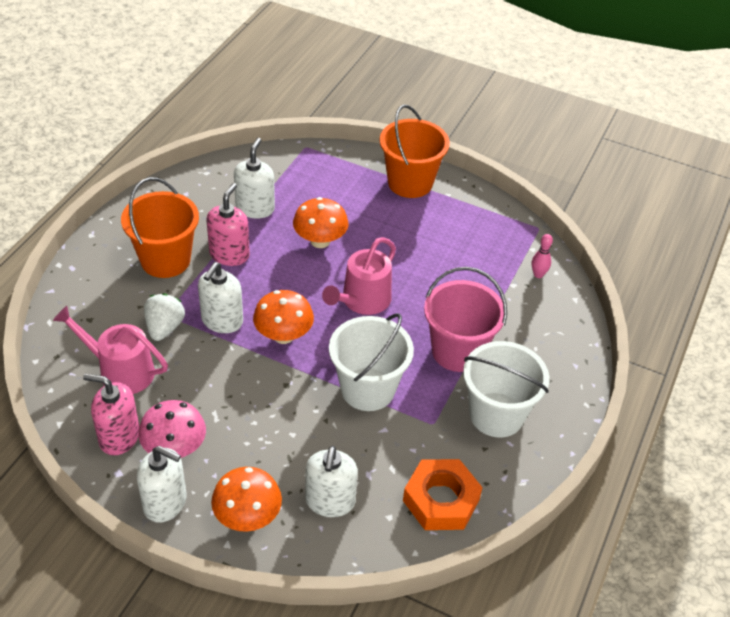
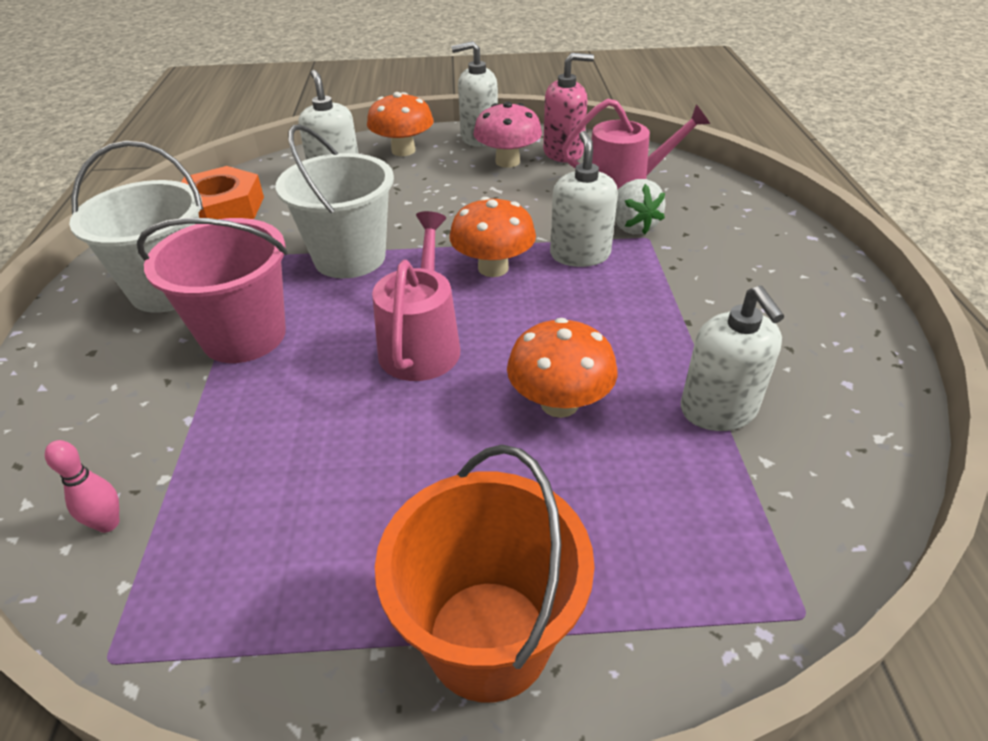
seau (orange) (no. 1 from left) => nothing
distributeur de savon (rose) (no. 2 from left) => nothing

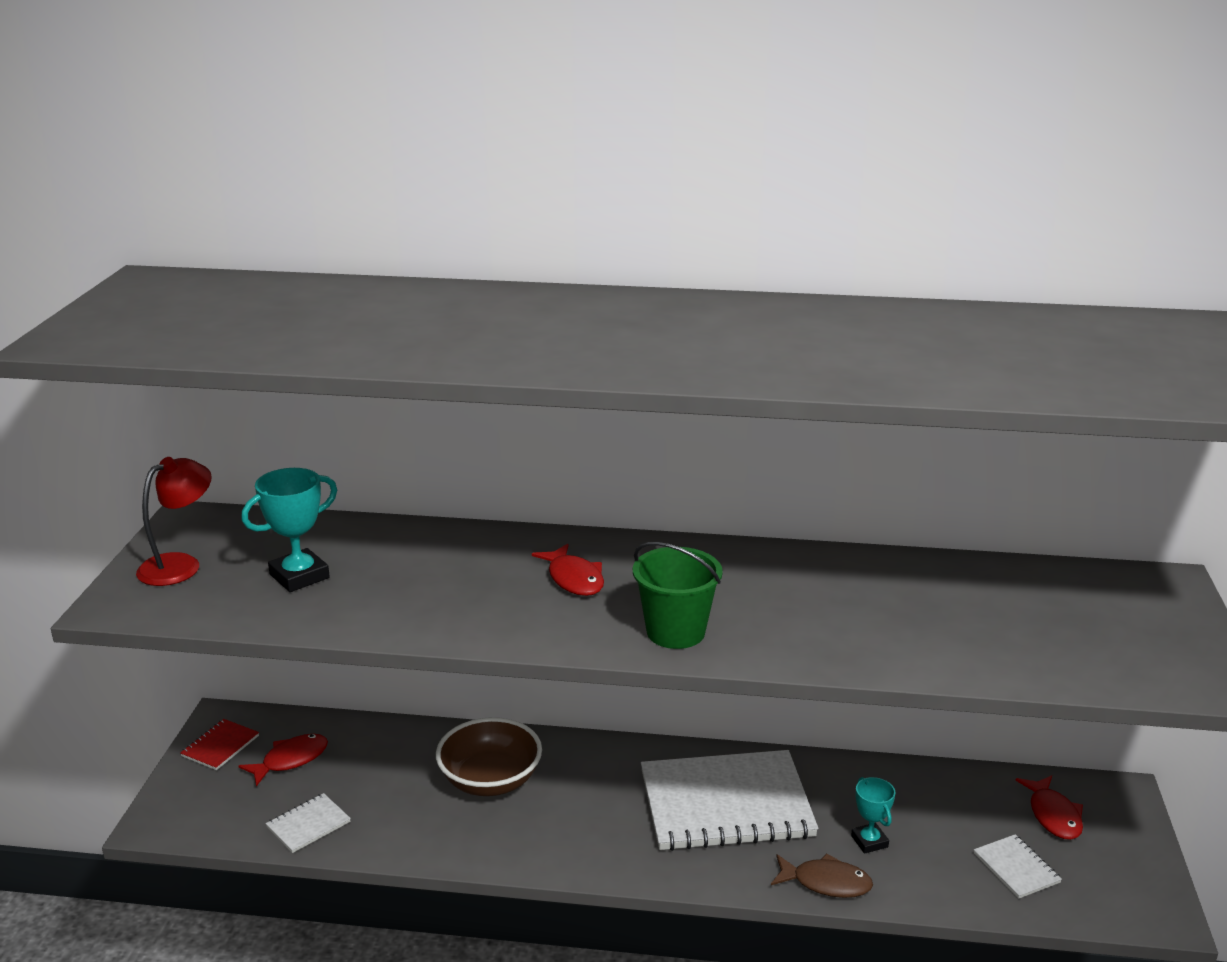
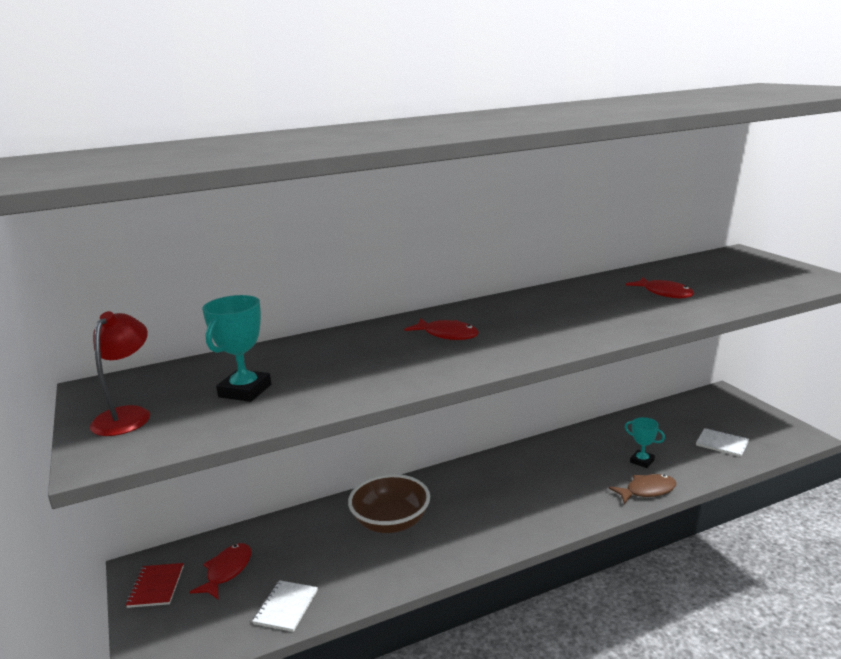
poisson (rouge) (no. 3 from left), relocated
seau (vert) => nothing
carnet (blanc) (no. 2 from left) => nothing

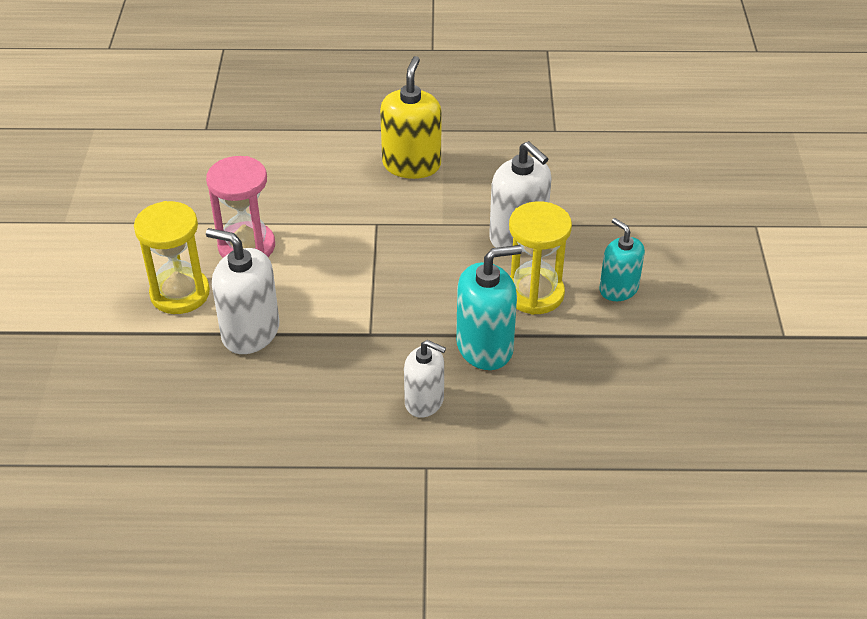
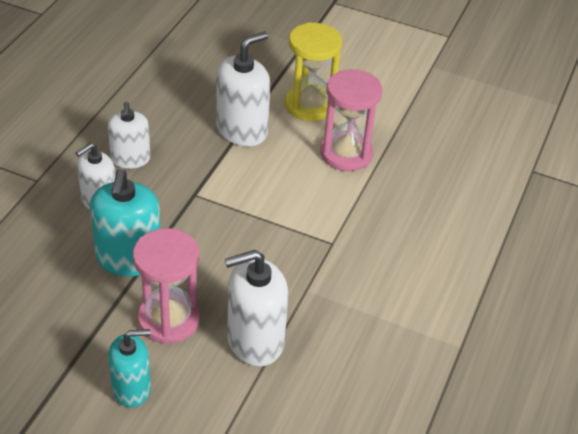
nothing => distributeur de savon (blanc) (no. 2 from left)
sablier (jaune) (no. 2 from left) => sablier (rose) (no. 1 from left)
distributeur de savon (jaune) => nothing

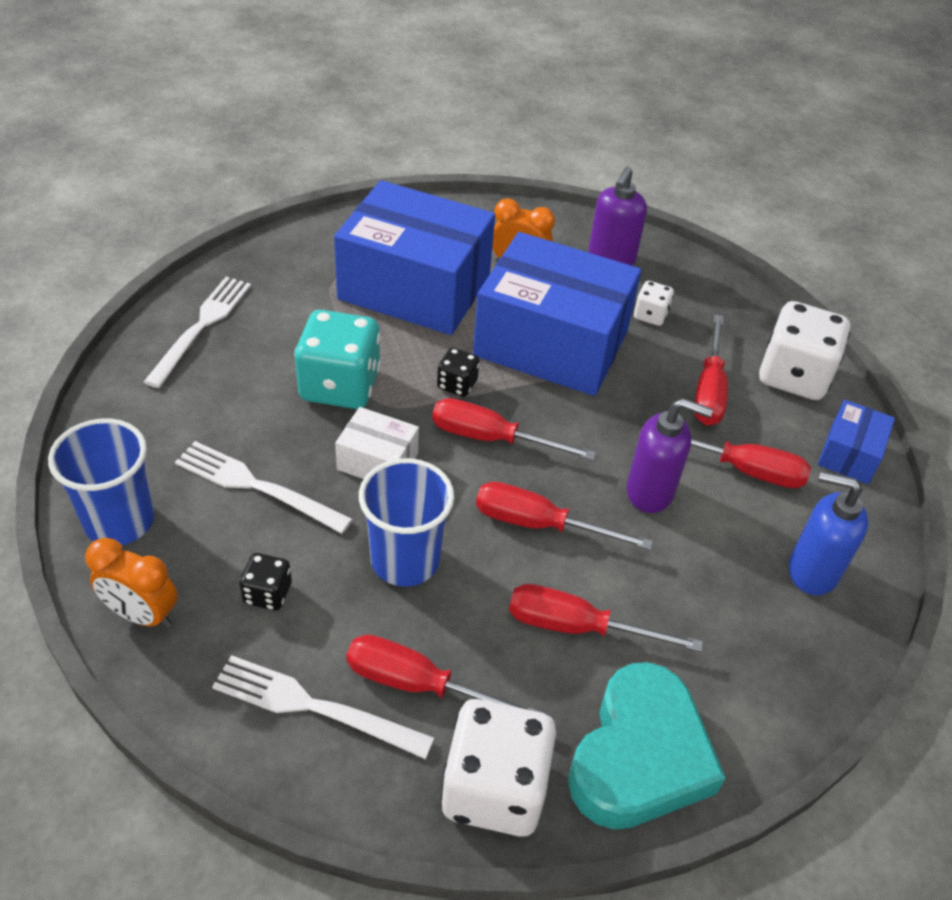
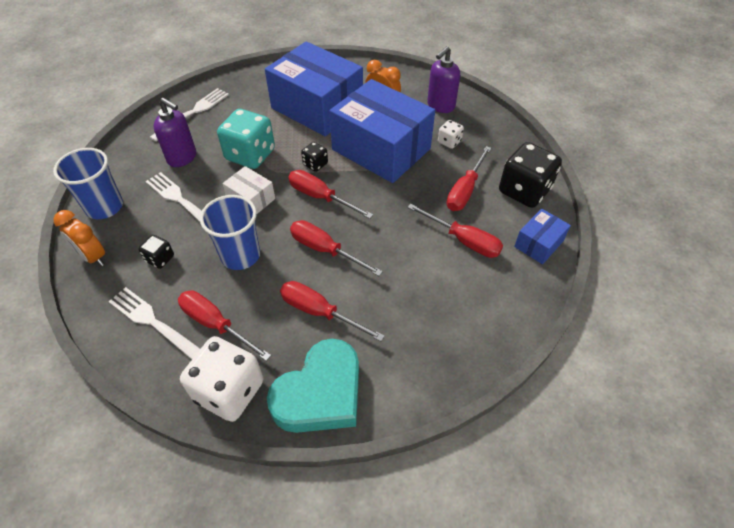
distributeur de savon (violet) (no. 2 from left in the first image) => distributeur de savon (violet) (no. 1 from left), relocated
dé (blanc) (no. 3 from left) => dé (noir) (no. 3 from left)
distributeur de savon (bleu) => nothing

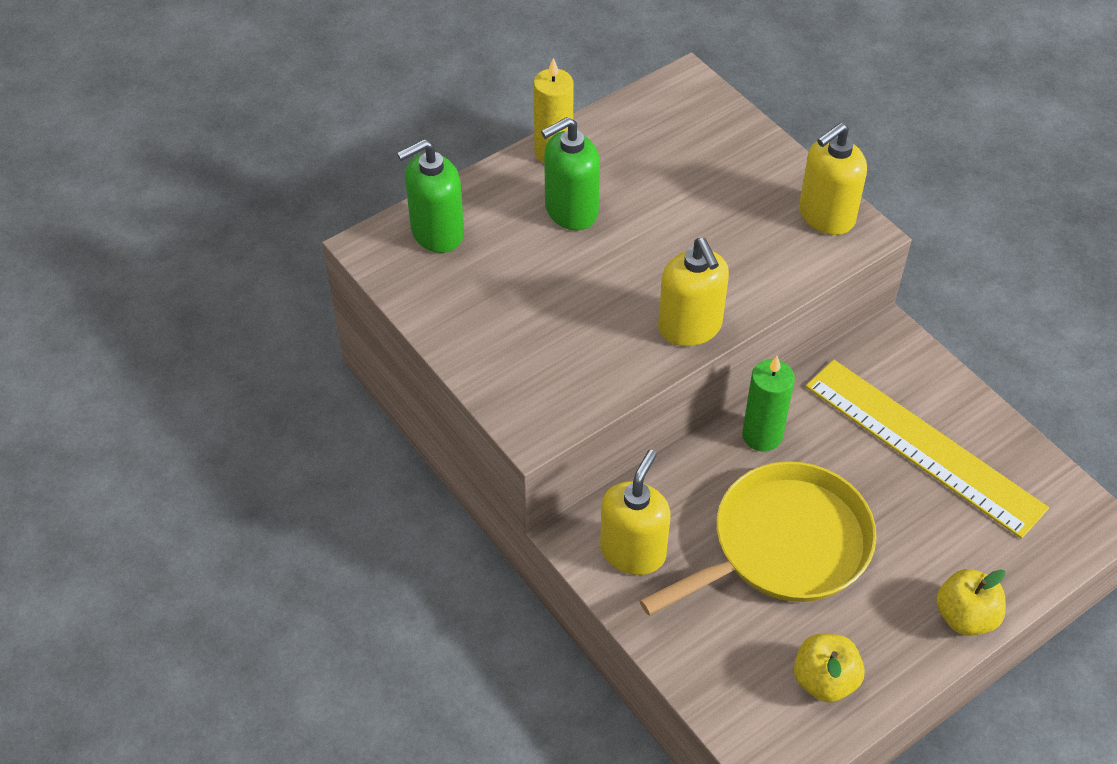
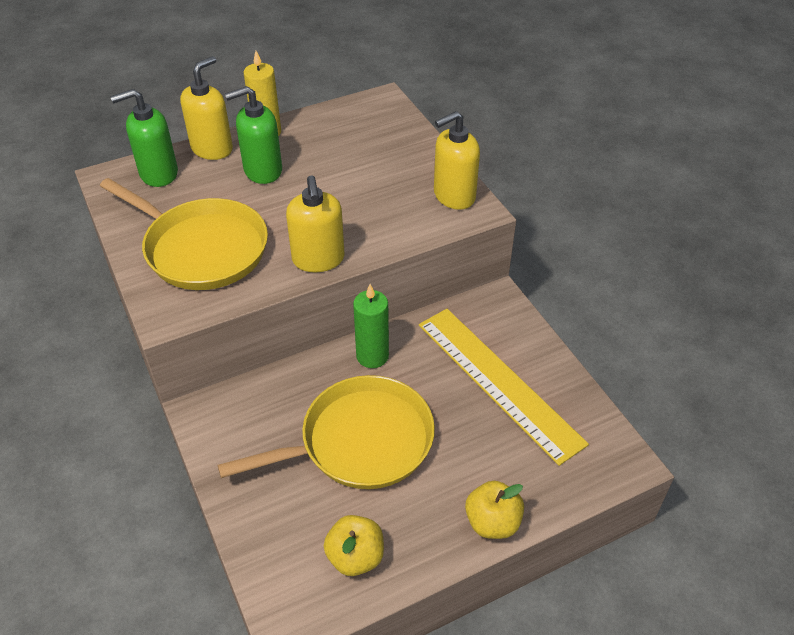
nothing => poêle (jaune) (no. 1 from left)
distributeur de savon (jaune) (no. 1 from left), relocated

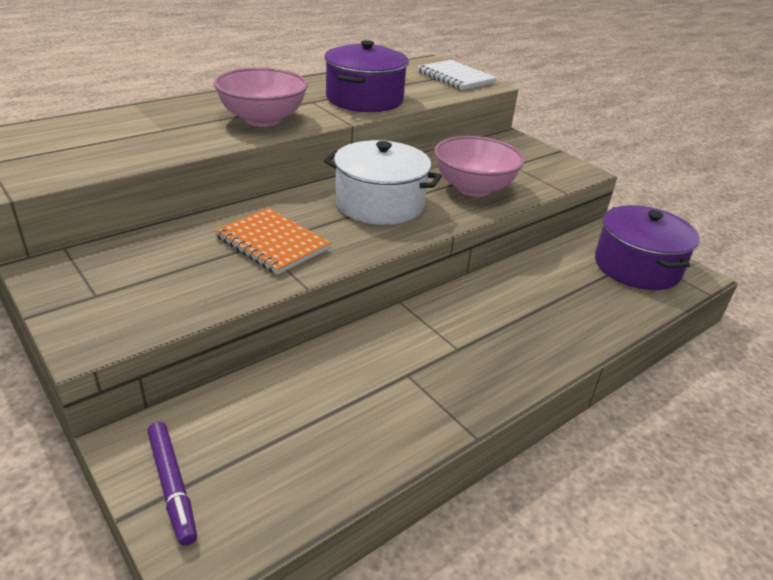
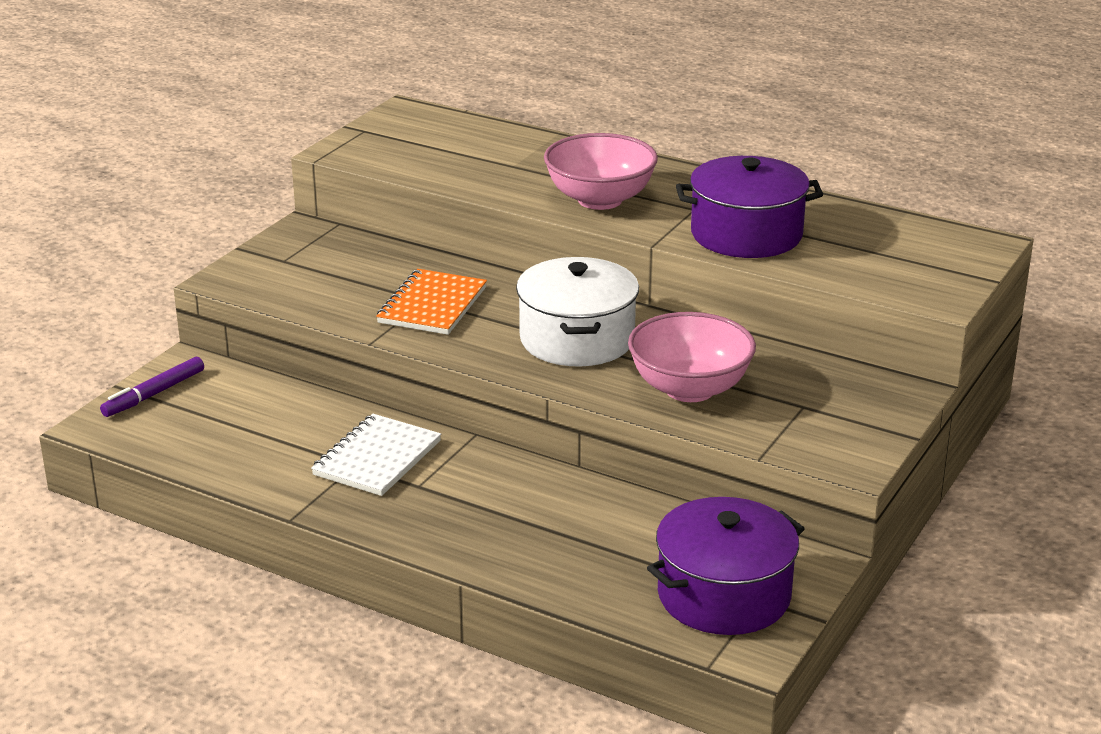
carnet (blanc), relocated

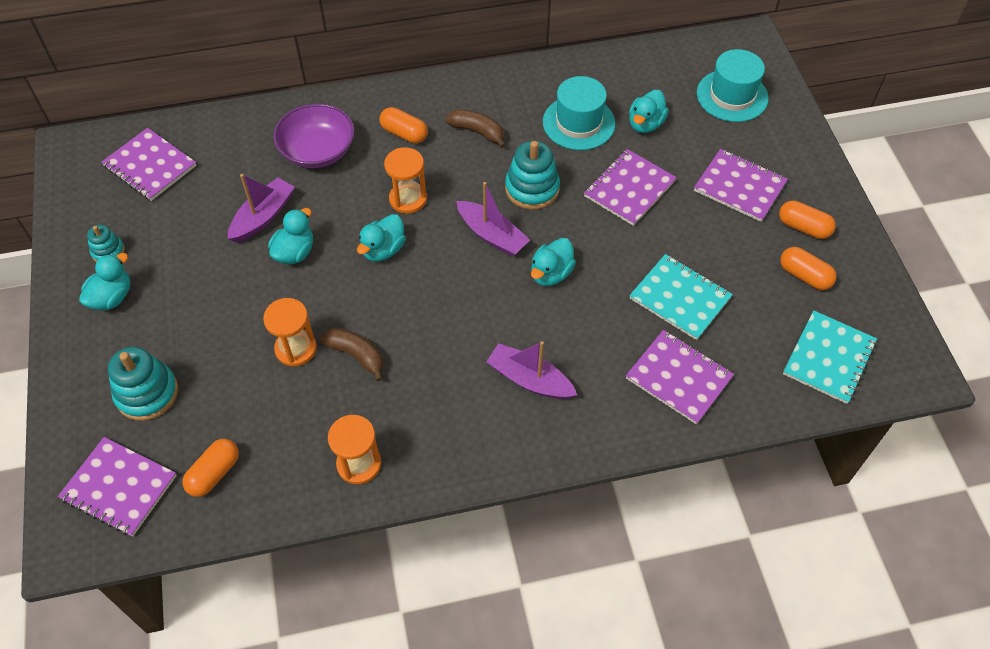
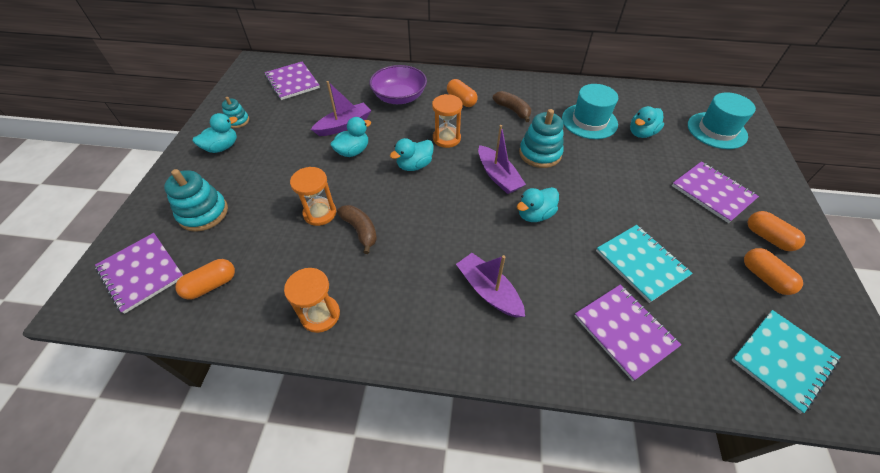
carnet (violet) (no. 3 from left) => nothing

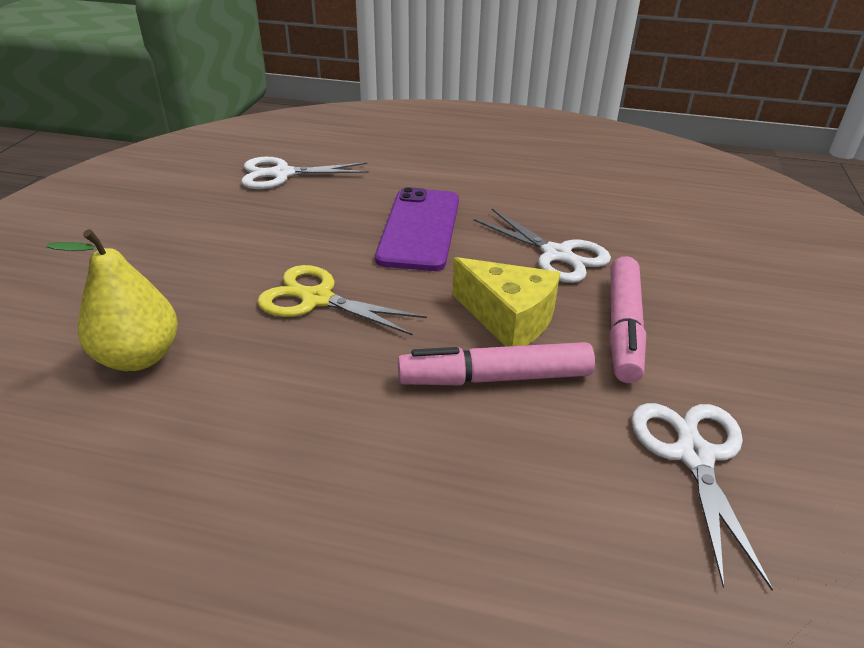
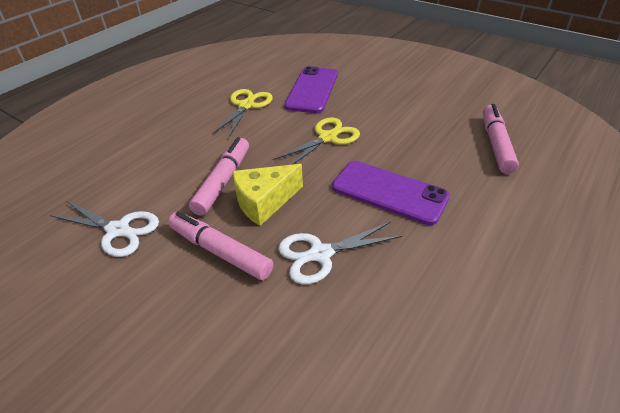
nothing => ciseaux (jaune) (no. 1 from left)
poire (jaune) => téléphone (violet) (no. 1 from left)
ciseaux (blanc) (no. 1 from left) => feutre (rose) (no. 3 from left)

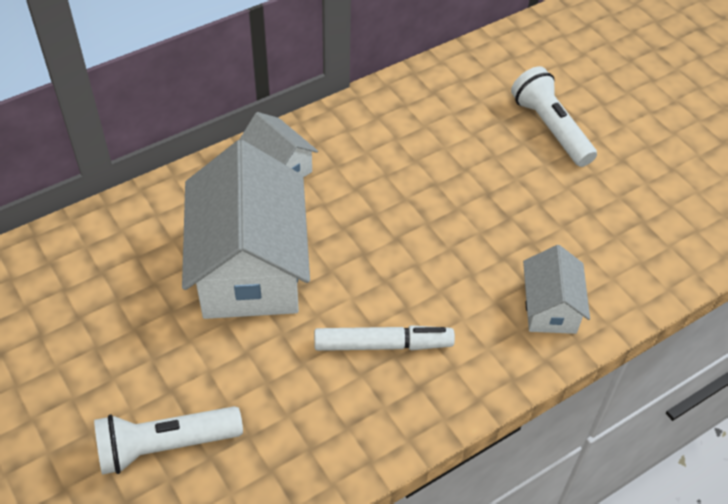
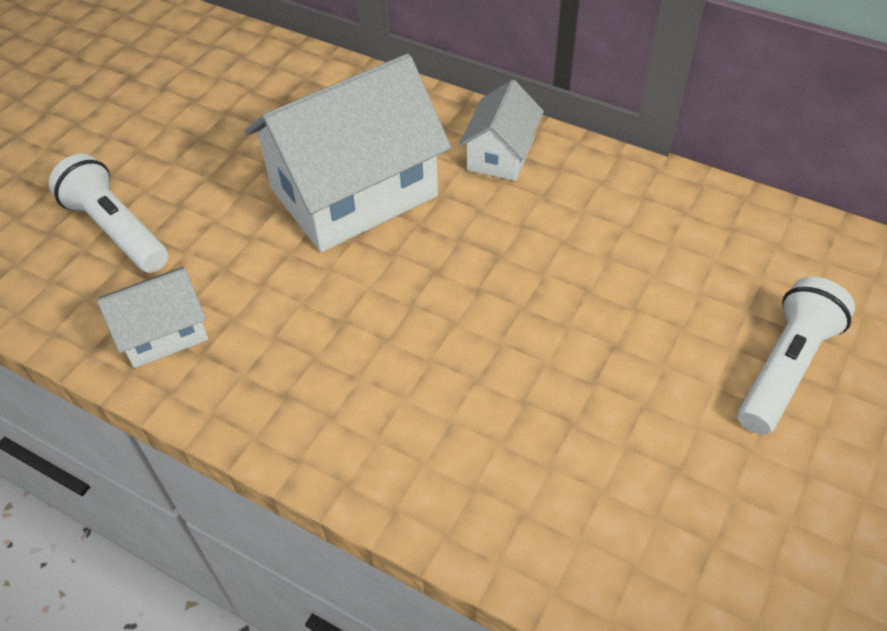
maison (blanc) (no. 3 from left in the first image) => maison (blanc) (no. 1 from left), relocated
feutre (blanc) => nothing

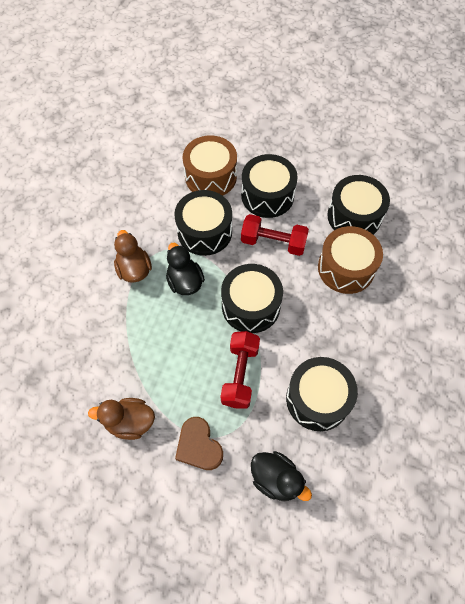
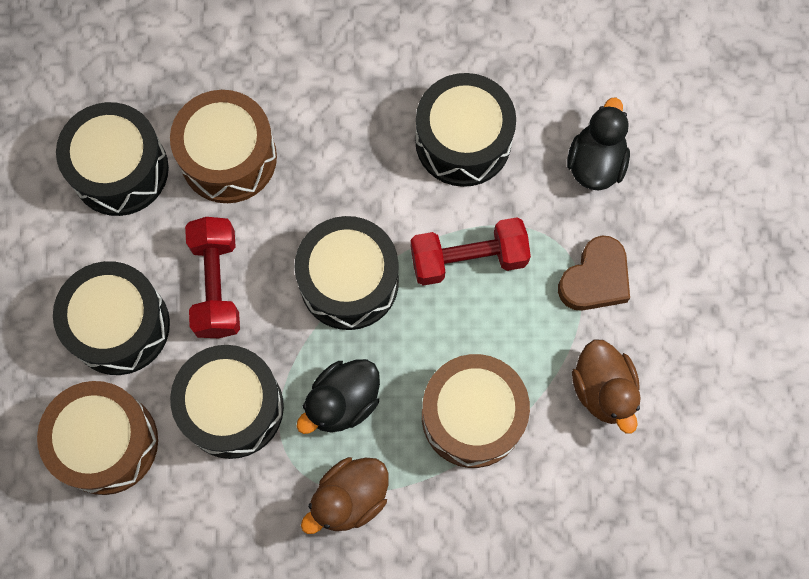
nothing => tambour (marron) (no. 3 from left)

